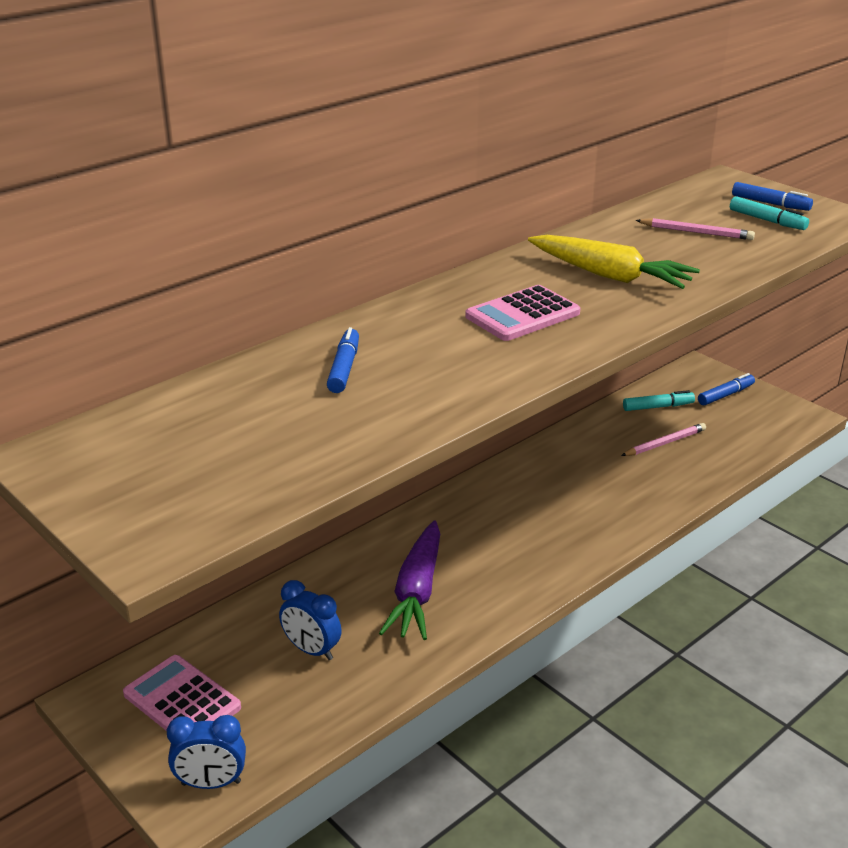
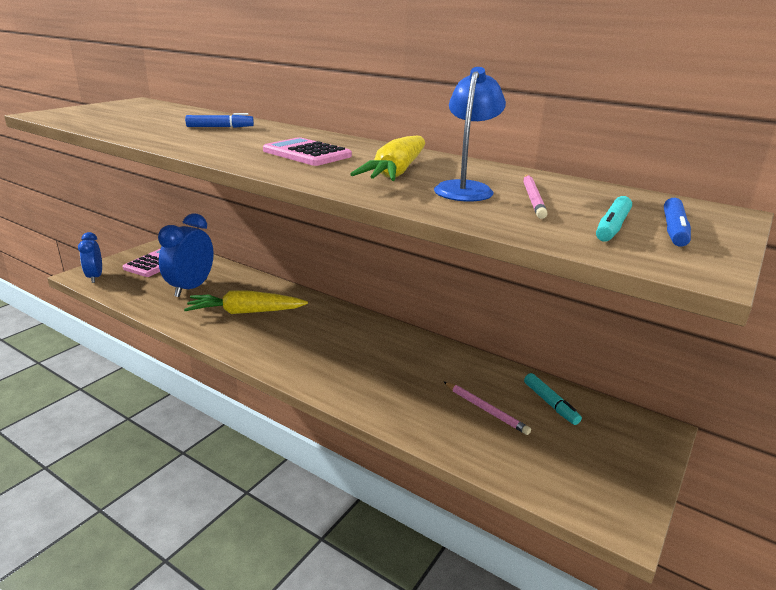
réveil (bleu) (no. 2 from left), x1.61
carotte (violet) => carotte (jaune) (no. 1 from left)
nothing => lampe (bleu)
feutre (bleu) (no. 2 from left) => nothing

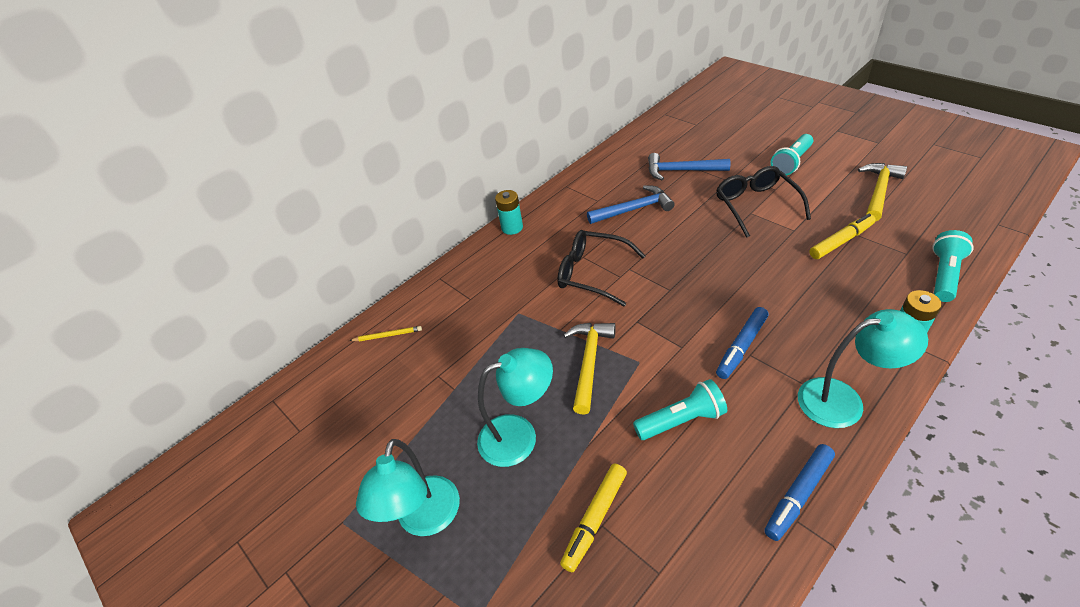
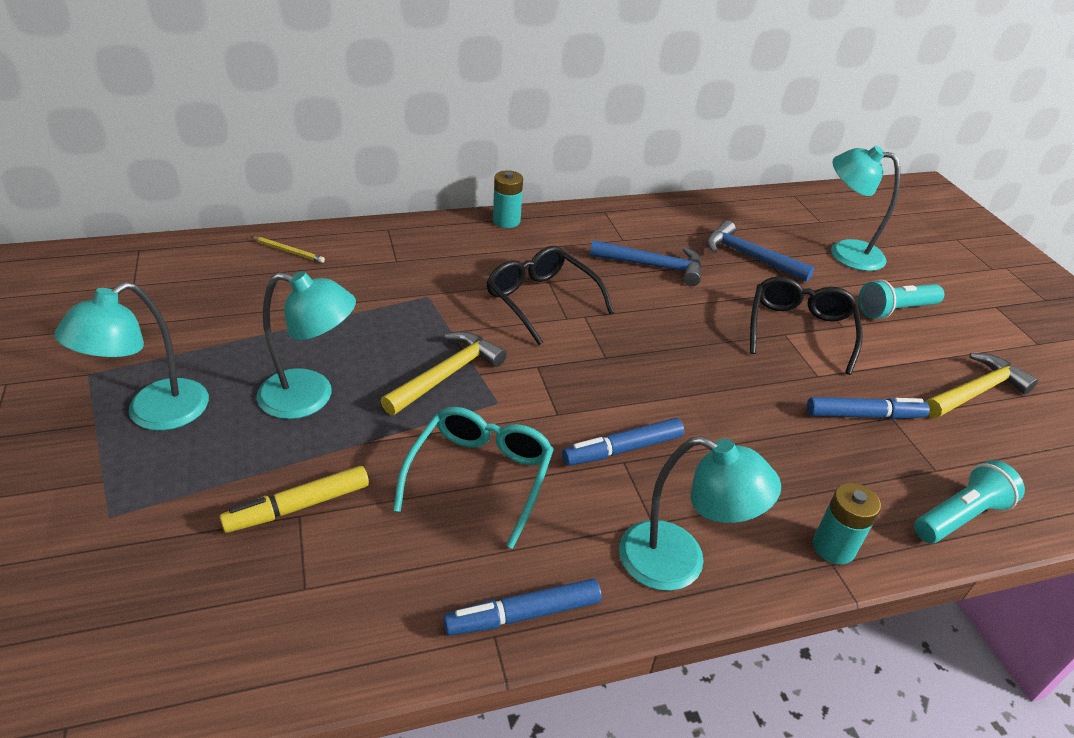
lampe de poche (turquoise) (no. 1 from left) => lunettes (turquoise)
feutre (jaune) (no. 2 from left) => feutre (bleu) (no. 3 from left)
nothing => lampe (turquoise) (no. 4 from left)

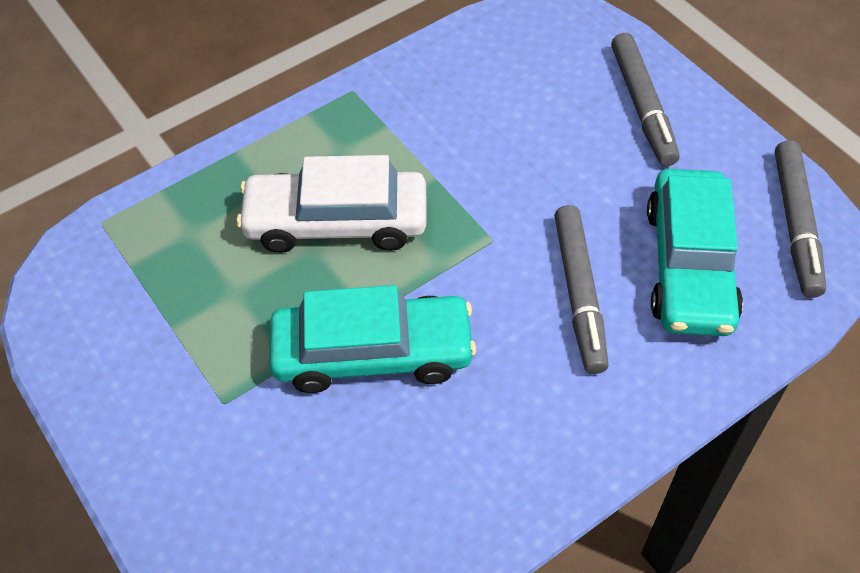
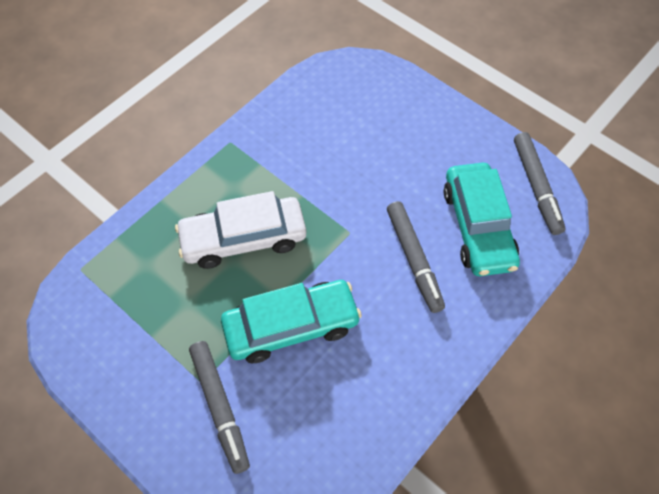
feutre (gris) (no. 2 from left in the first image) => feutre (gris) (no. 1 from left), relocated

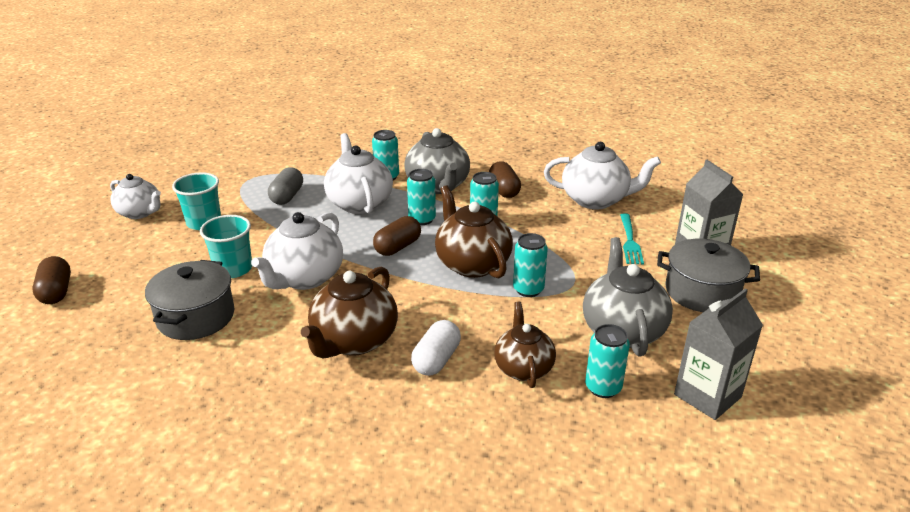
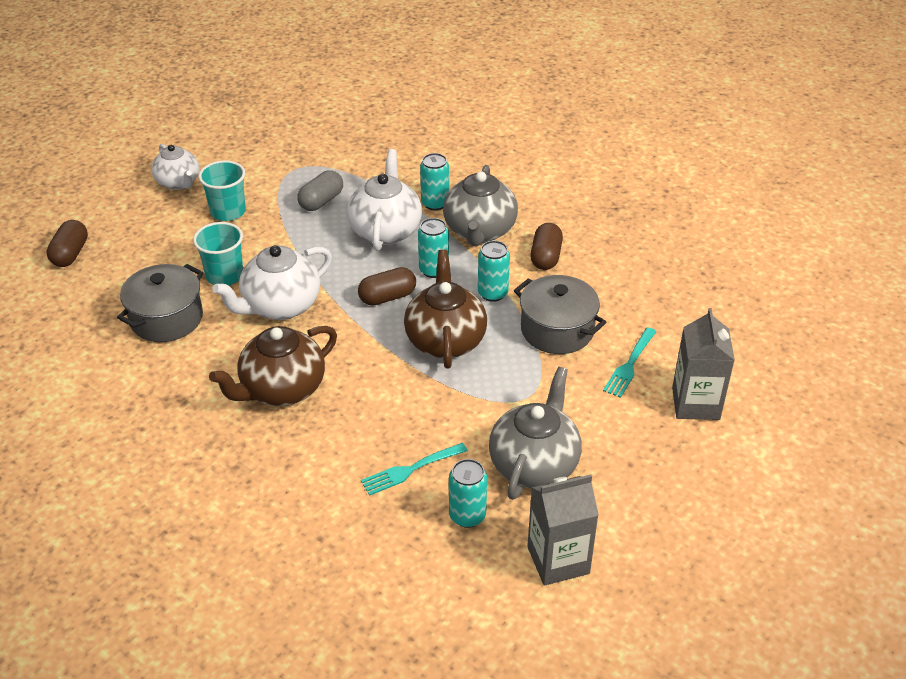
théière (marron) (no. 3 from left) => fourchette (turquoise) (no. 1 from left)
marmite (gris) (no. 2 from left), relocated
gélule (blanc) => nothing
canette (turquoise) (no. 4 from left) => nothing
théière (blanc) (no. 4 from left) => nothing

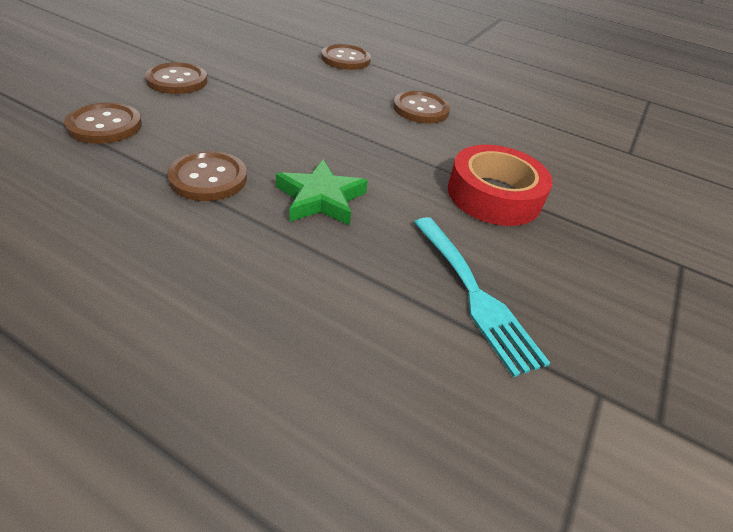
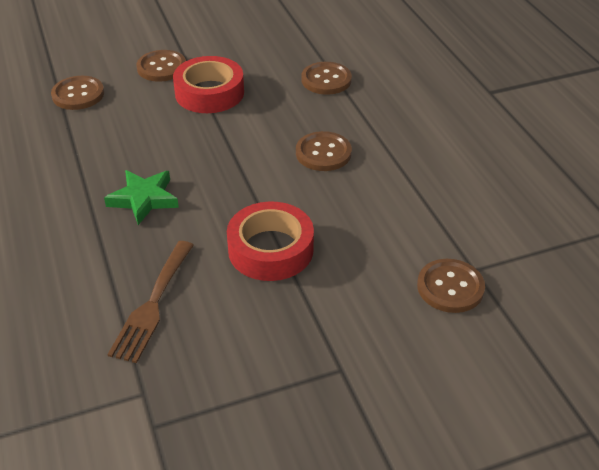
fourchette (turquoise) => fourchette (marron)
nothing => ruban adhésif (rouge) (no. 1 from left)
bouton (marron) (no. 3 from left in the first image) => bouton (marron) (no. 5 from left), relocated

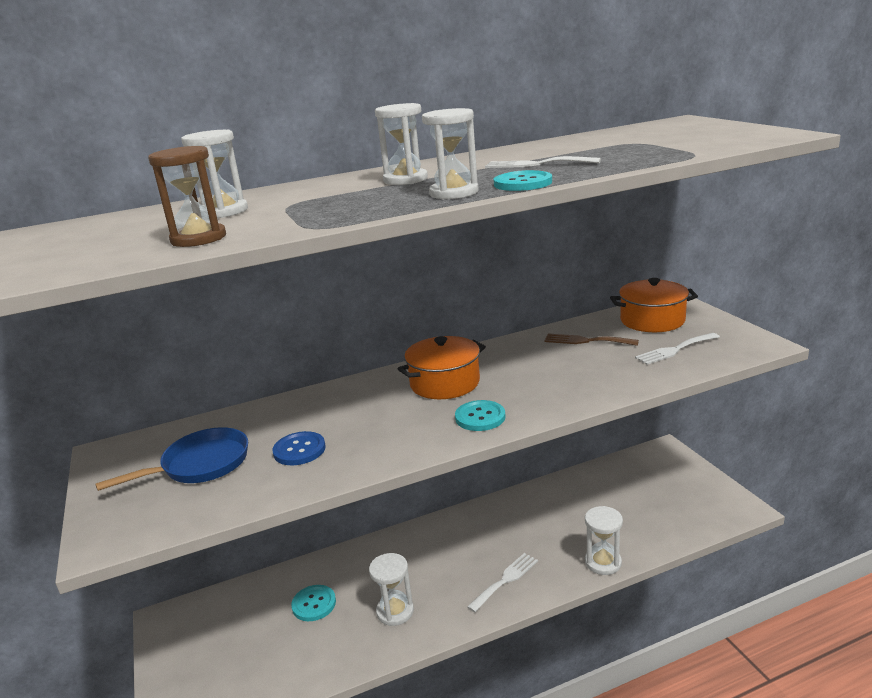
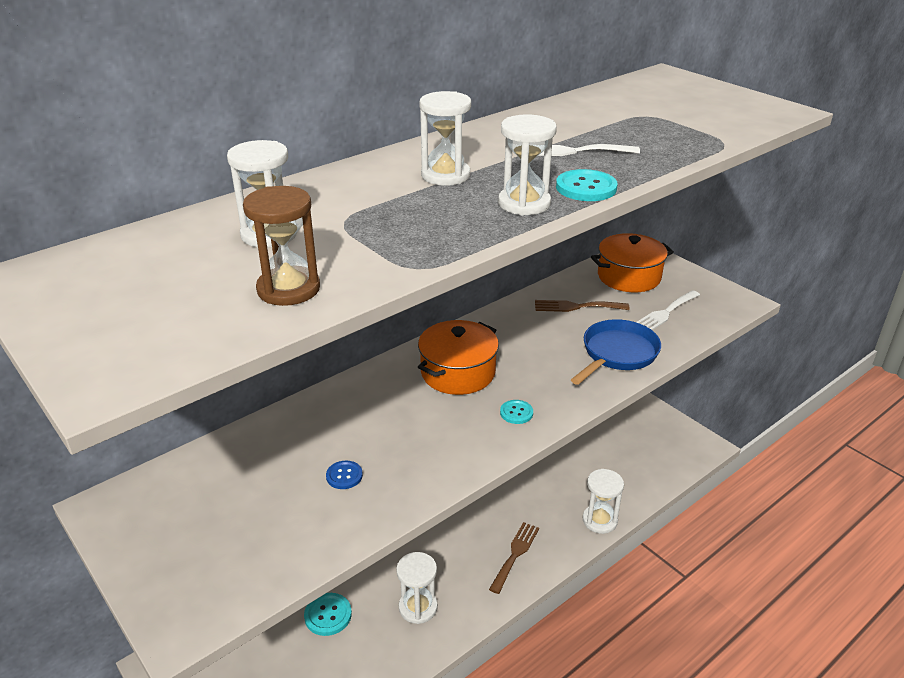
bouton (bleu), x0.64
fourchette (blanc) (no. 1 from left) => fourchette (marron) (no. 1 from left)
bouton (turquoise) (no. 2 from left), x0.64
poêle (bleu), relocated

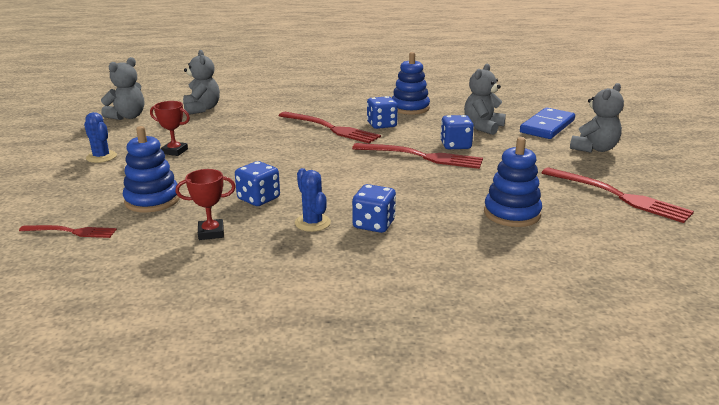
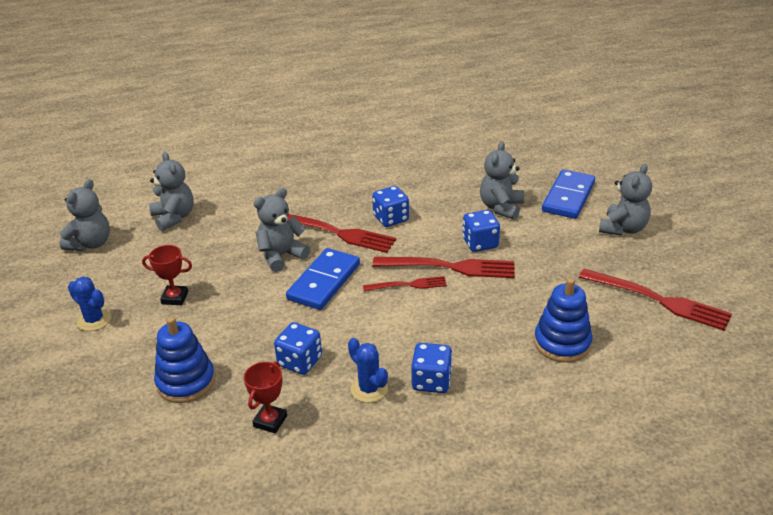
trophée (rouge) (no. 2 from left), 45 degrees counterclockwise
nothing => ours en peluche (gris) (no. 3 from left)
nothing => domino (bleu) (no. 1 from left)
fourchette (rouge) (no. 1 from left in the first image) => fourchette (rouge) (no. 2 from left), relocated
jouet à empiler (bleu) (no. 2 from left) => nothing

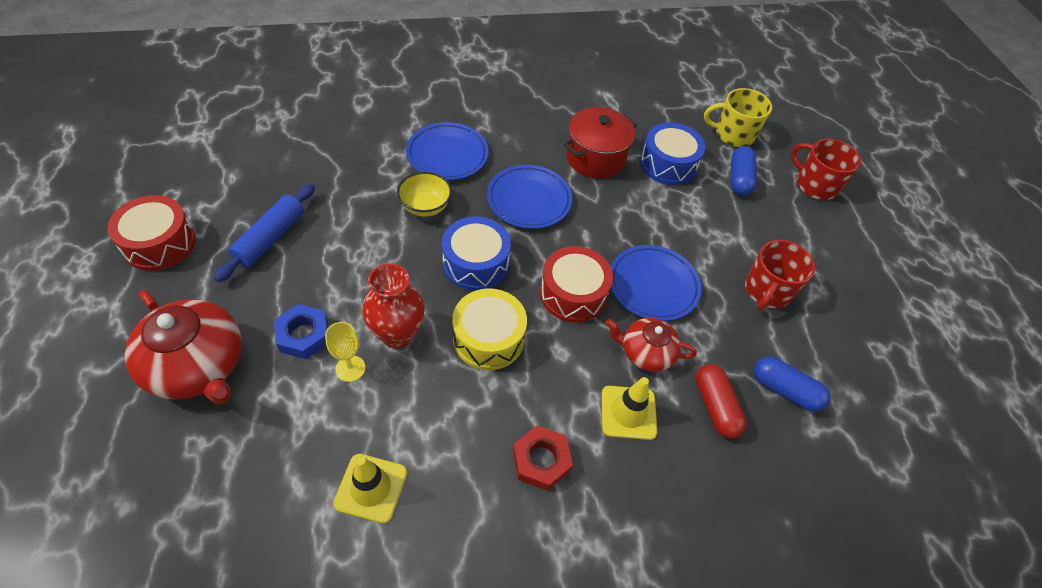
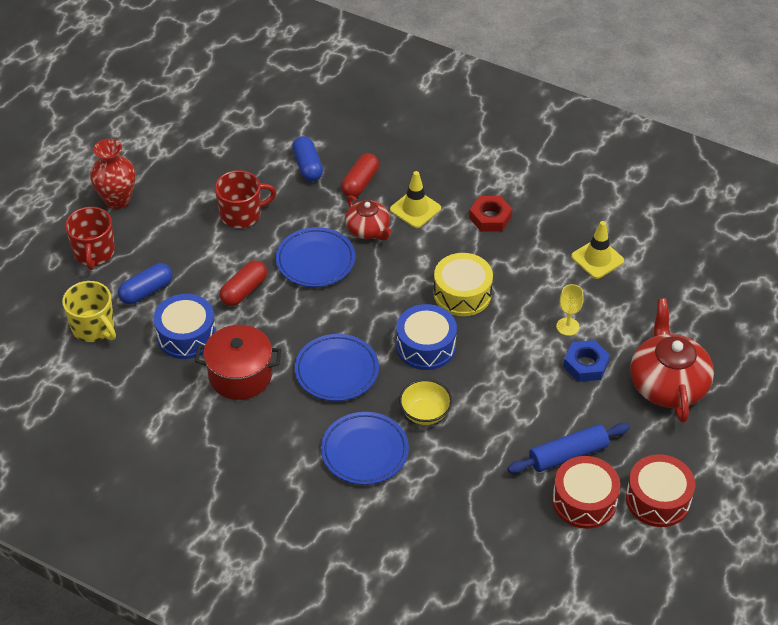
vase (rouge), relocated
nothing => gélule (rouge) (no. 1 from left)
tambour (rouge) (no. 2 from left in the first image) => tambour (rouge) (no. 1 from left), relocated

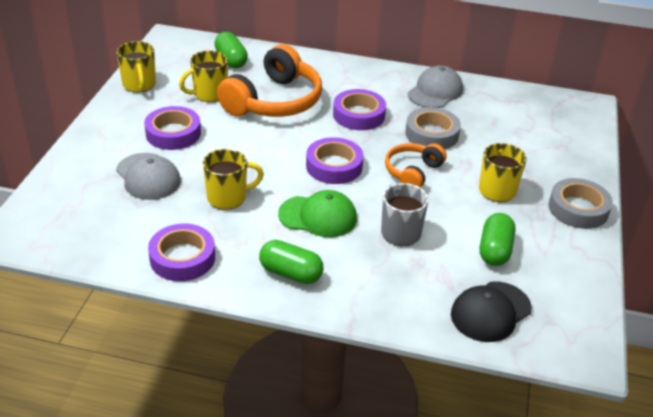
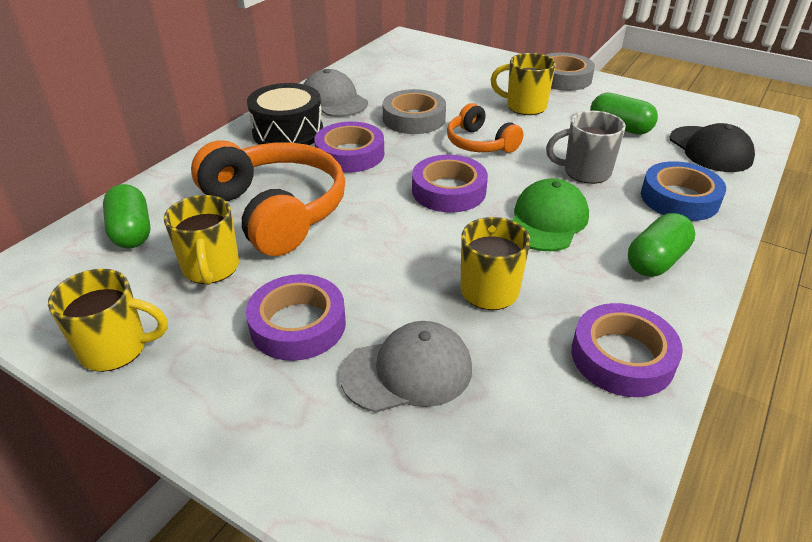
gélule (vert) (no. 1 from left), 75 degrees clockwise
nothing => tambour (noir)
nothing => ruban adhésif (bleu)

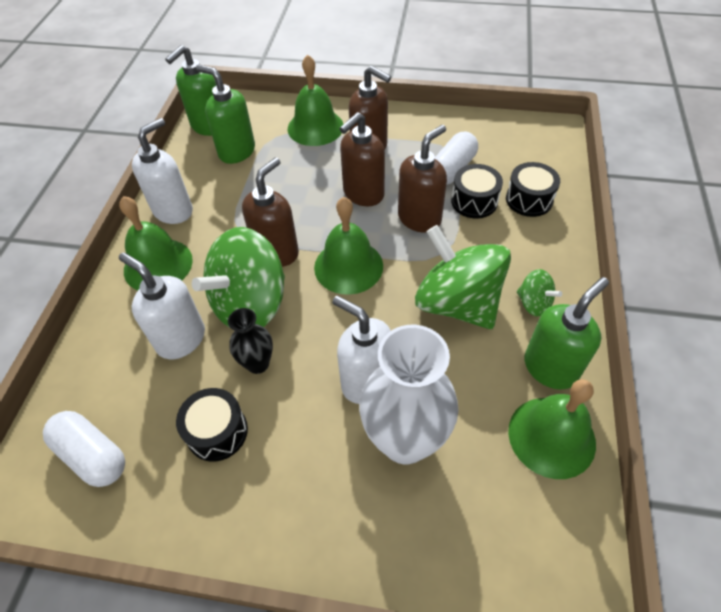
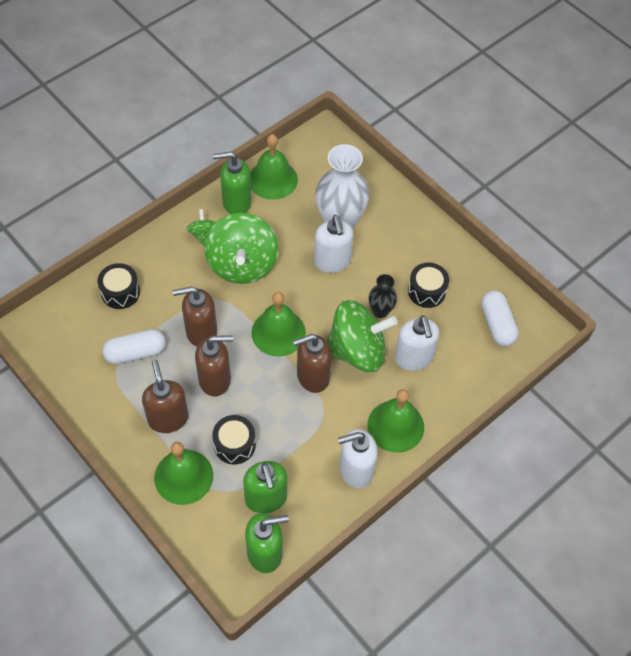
tambour (noir) (no. 2 from left), relocated

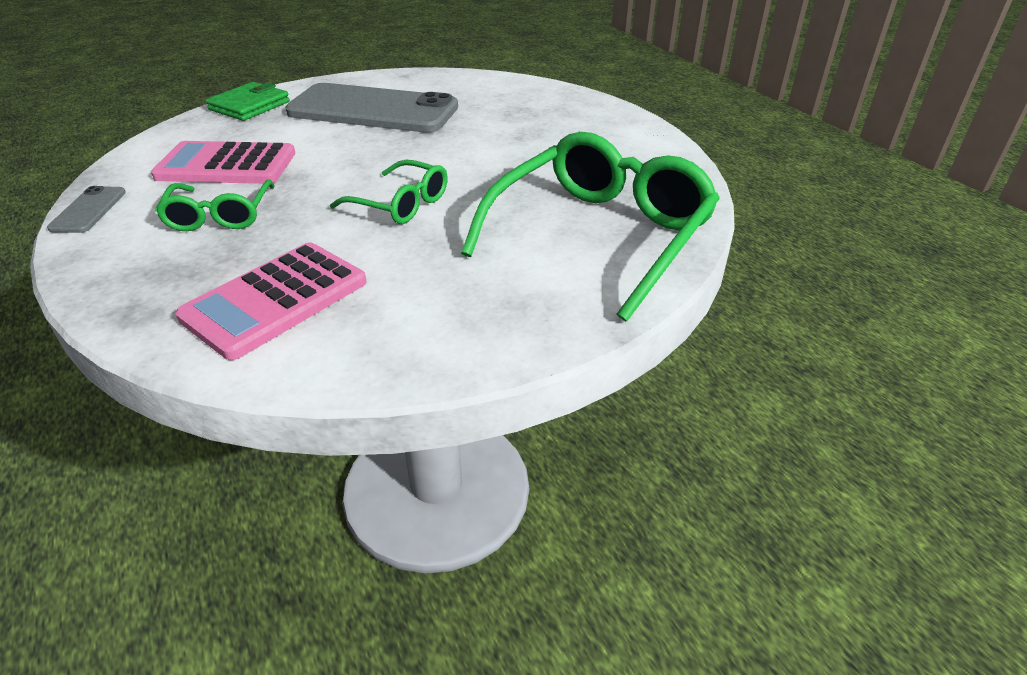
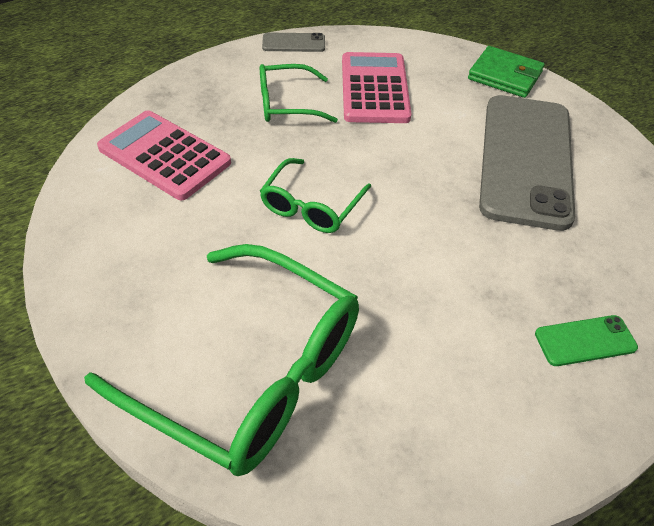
nothing => téléphone (vert)

